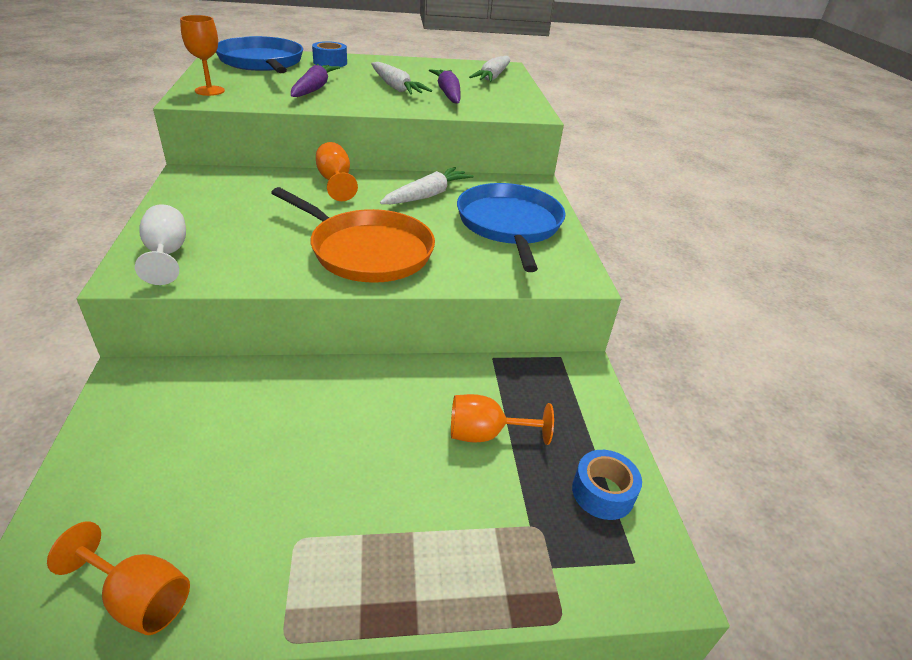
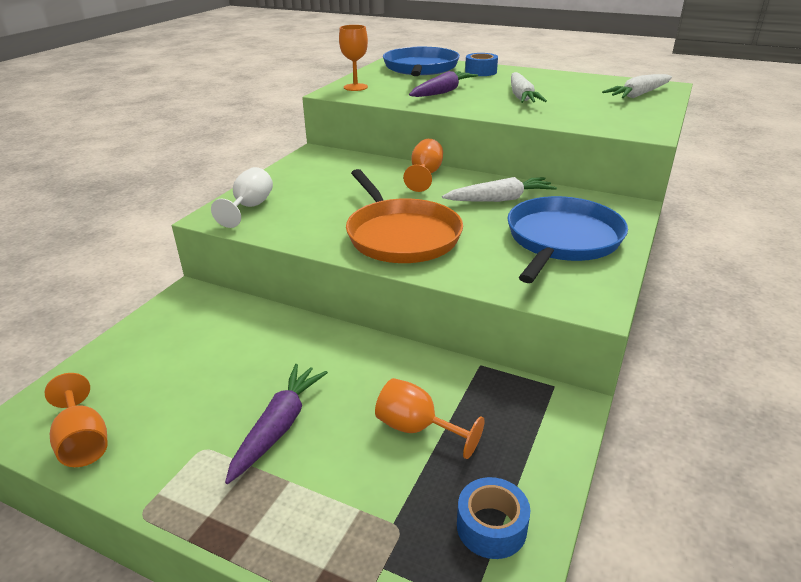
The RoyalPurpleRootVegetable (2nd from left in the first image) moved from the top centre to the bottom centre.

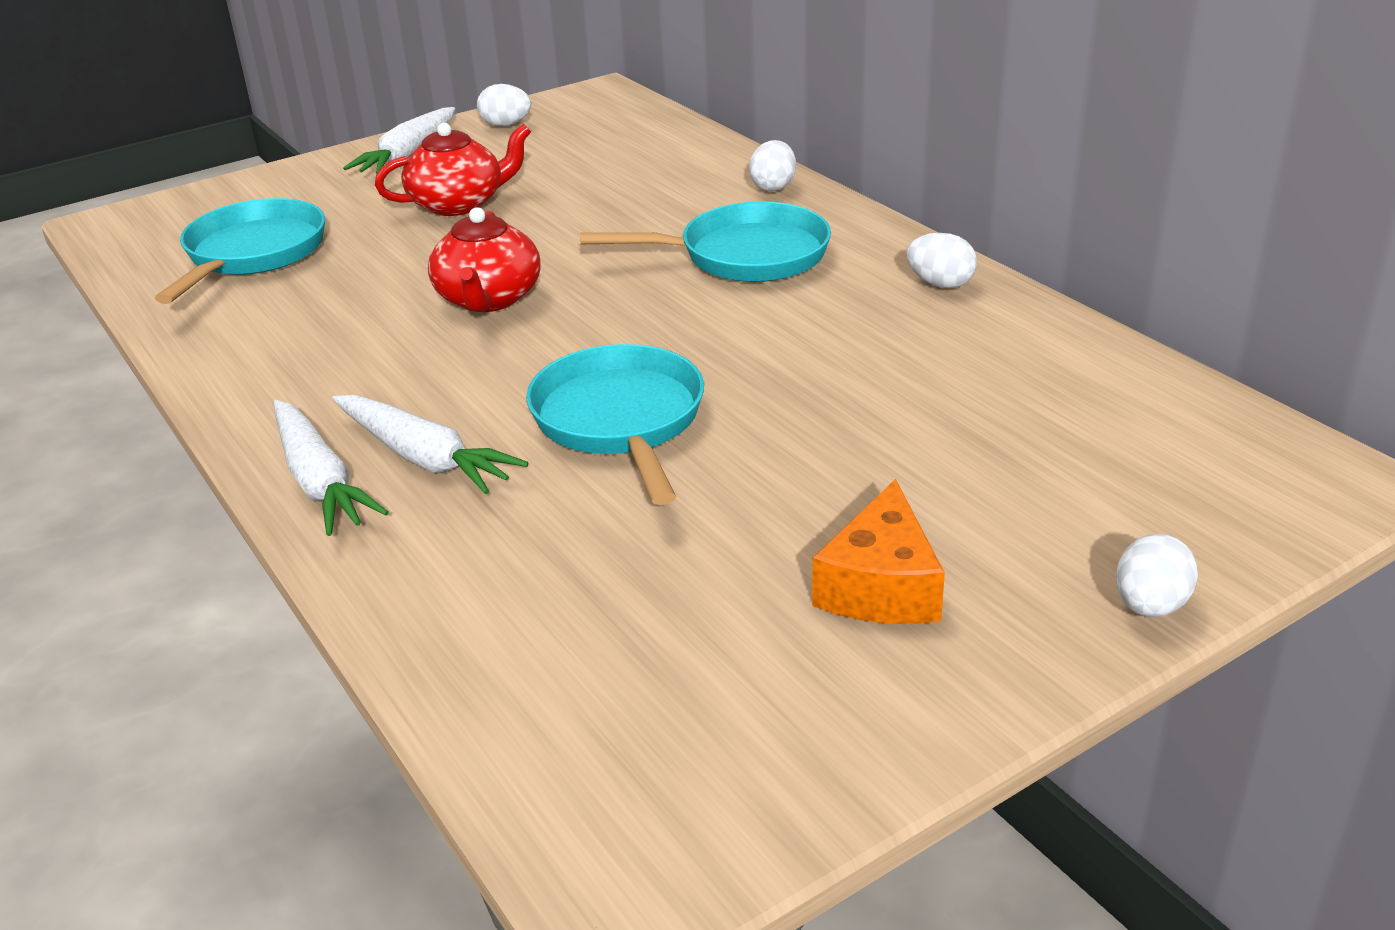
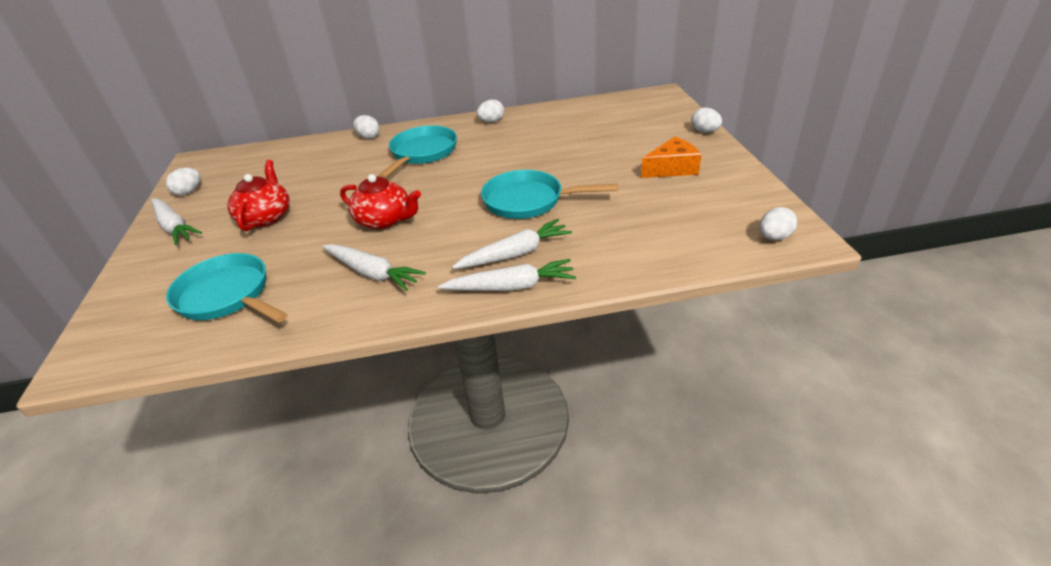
The BrightOrangePieceOfCheese at the centre turned 60 degrees counterclockwise. The SnowWhiteRootVegetable (2nd from left) at the centre appeared. The SnowWhiteEgg (5th from left) at the middle right appeared.

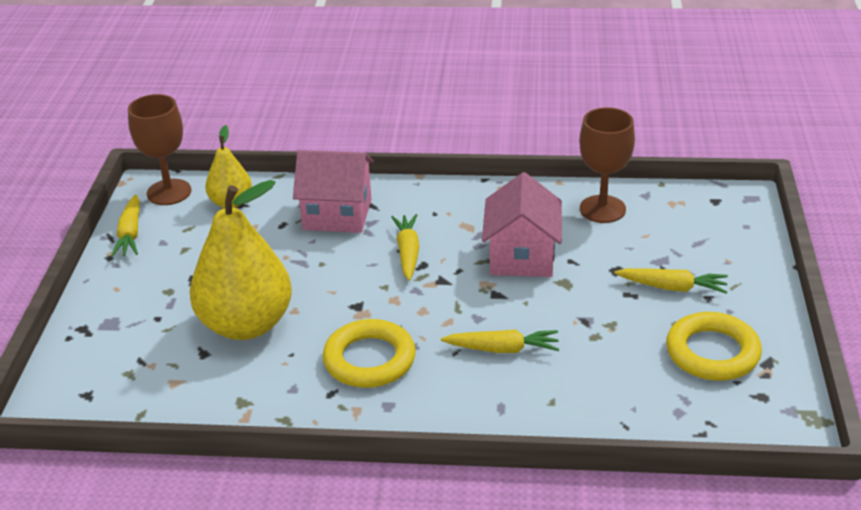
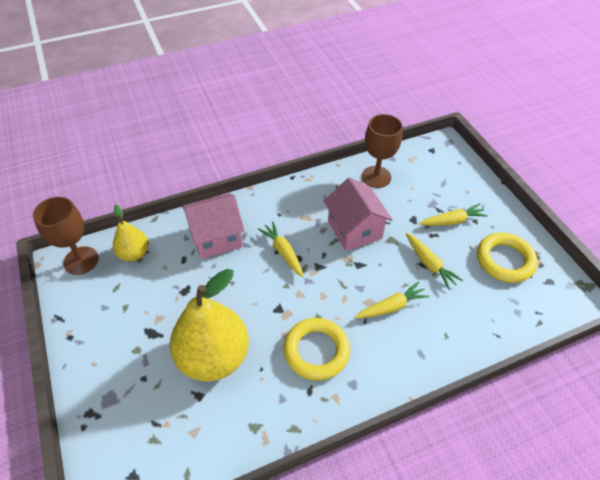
The BrightYellowRootVegetable (1st from left in the first image) moved from the middle left to the middle right.

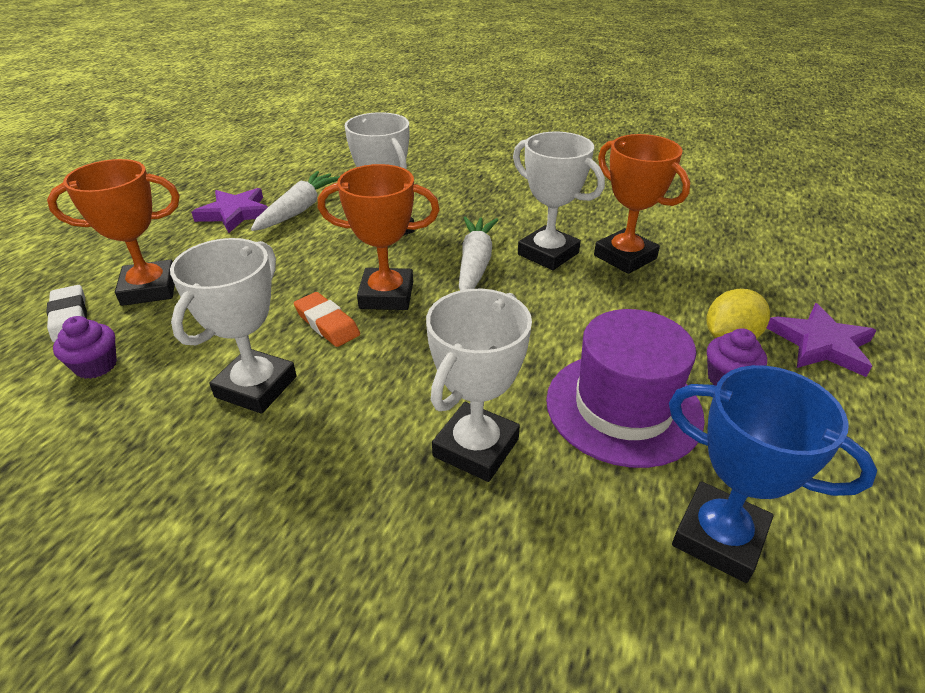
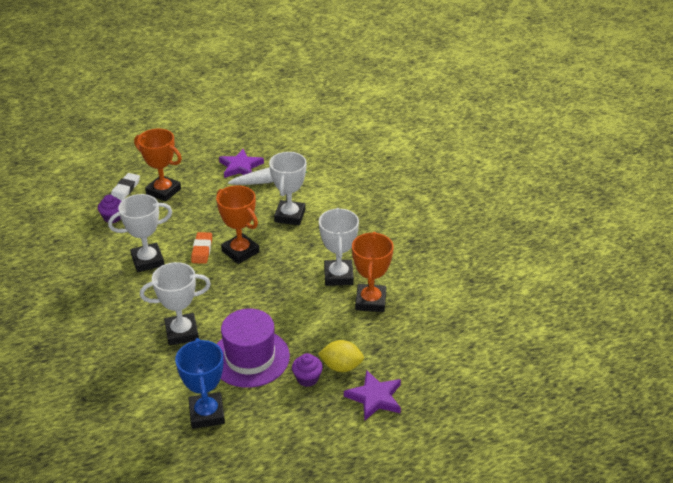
The SnowWhiteRootVegetable (2nd from left) at the centre disappeared.

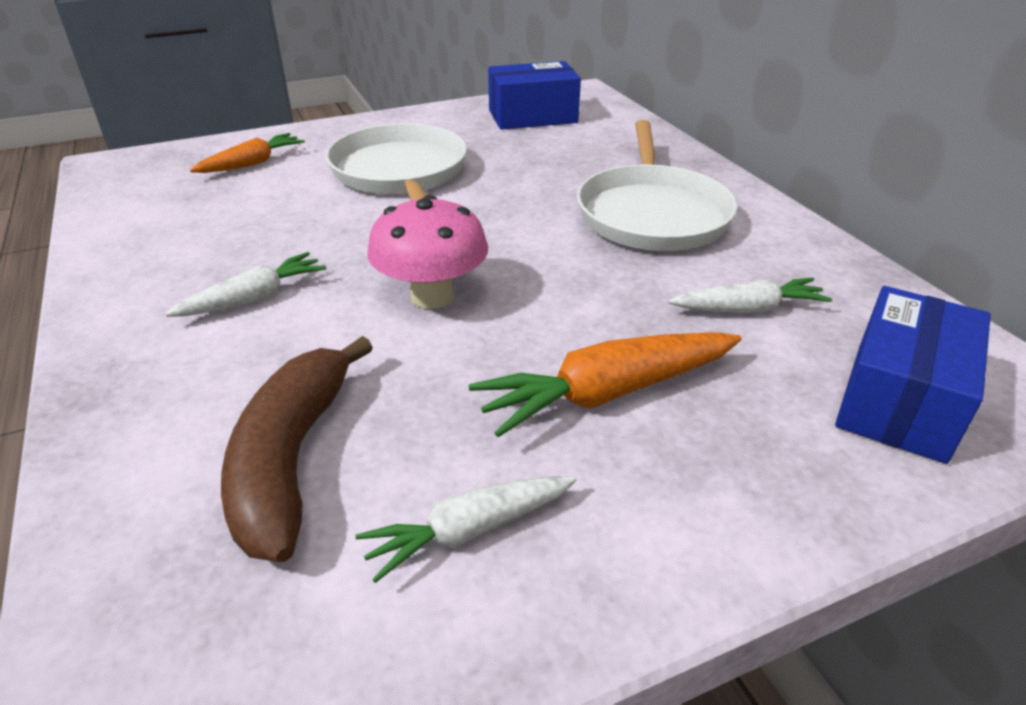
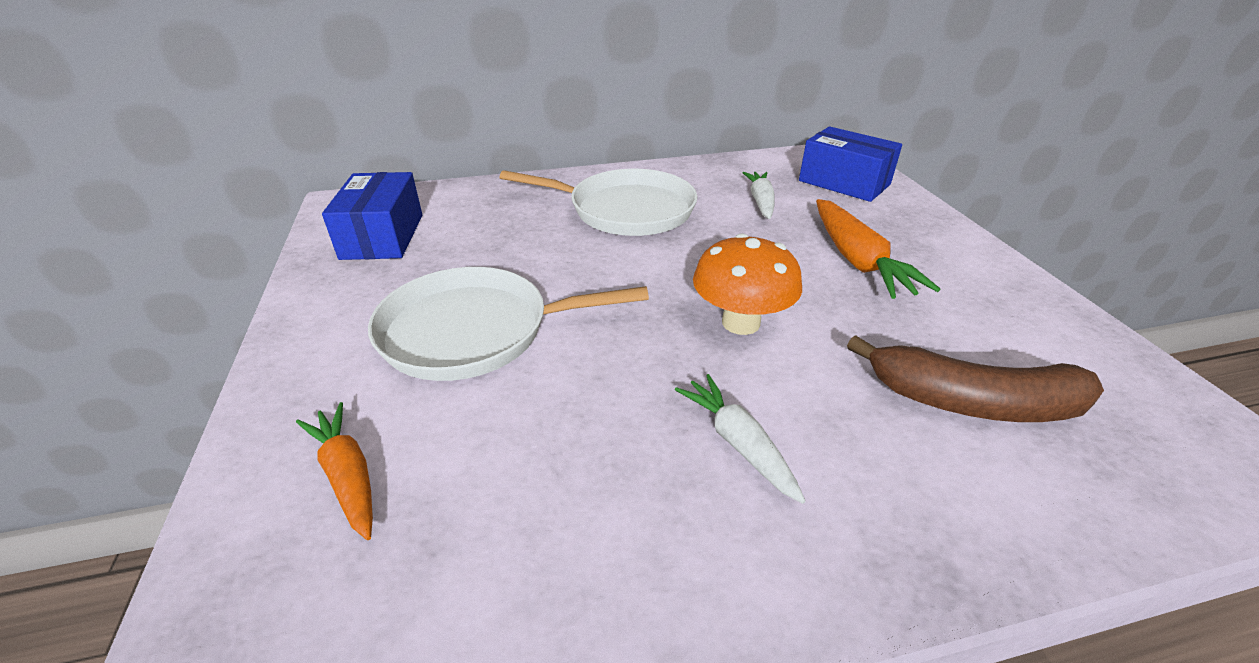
The SnowWhiteRootVegetable (2nd from left) at the bottom centre disappeared. The PinkFungus at the centre became the BrightOrangeFungus at the centre.

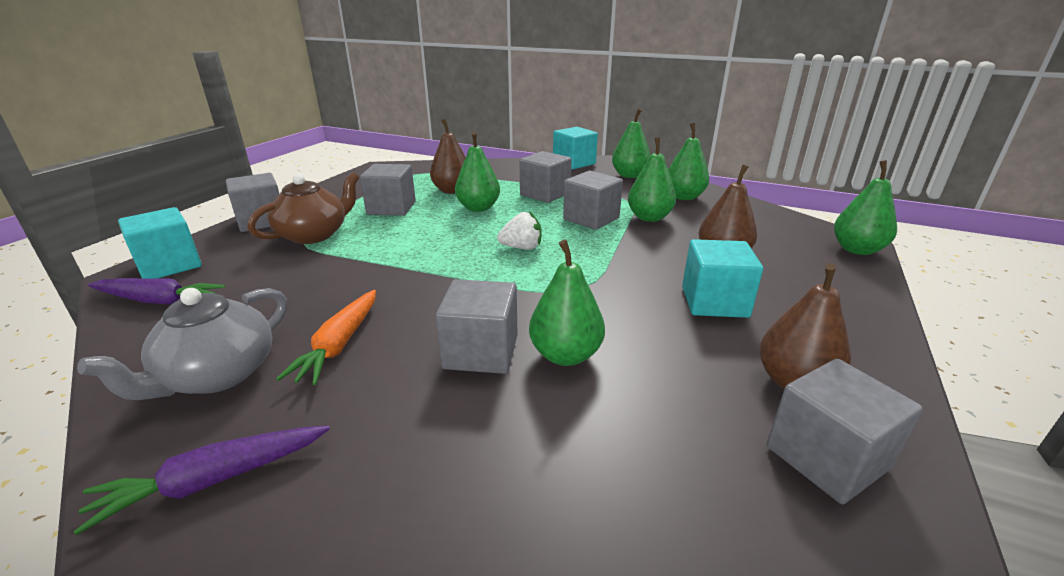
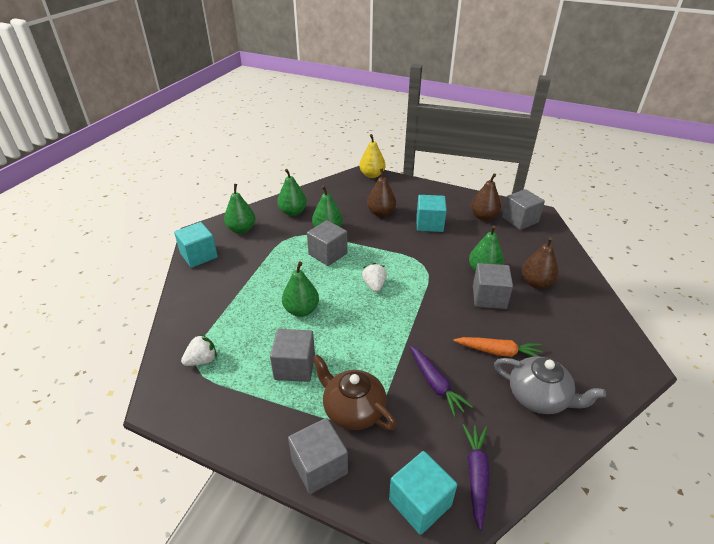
The RoyalPurpleRootVegetable (2nd from left in the first image) moved from the bottom left to the bottom centre. The RussetPearFruit (1st from left in the first image) moved from the top centre to the middle right. The GreyBlock (4th from left) at the top centre disappeared. The EmeraldPearFruit (6th from left) at the middle right became the BrightYellowPearFruit at the top centre. The SnowWhiteBerry (1st from left) at the middle left appeared.

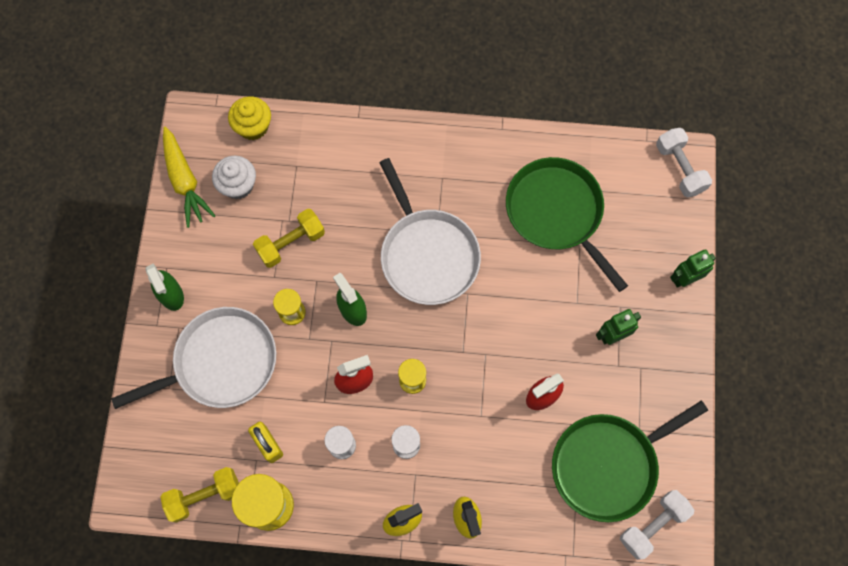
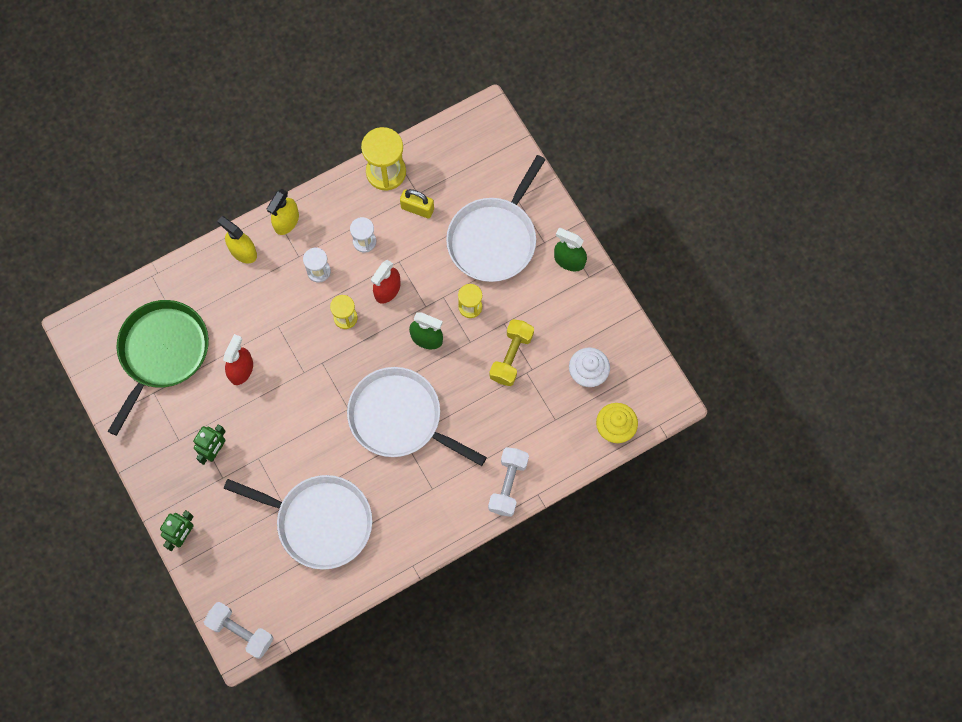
The BrightYellowHandWeight (1st from left) at the bottom left disappeared. The BrightYellowRootVegetable at the top left disappeared. The EmeraldSkillet (1st from left) at the middle right became the SnowWhiteSkillet (1st from left) at the bottom left. The SnowWhiteHandWeight (1st from left in the first image) moved from the bottom right to the bottom centre.

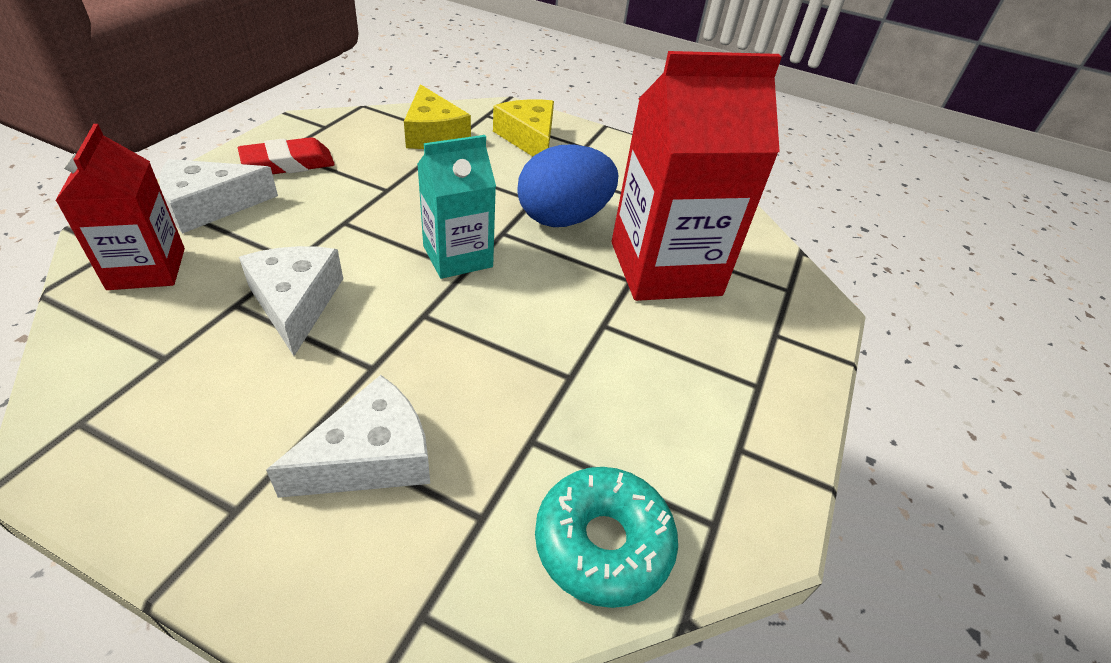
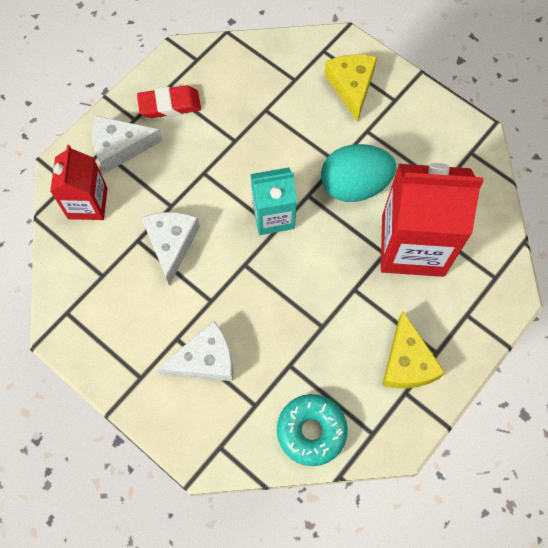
The BrightYellowPieceOfCheese (1st from left in the first image) moved from the top centre to the middle right. The CobaltEgg at the top centre became the TealEgg at the top centre.

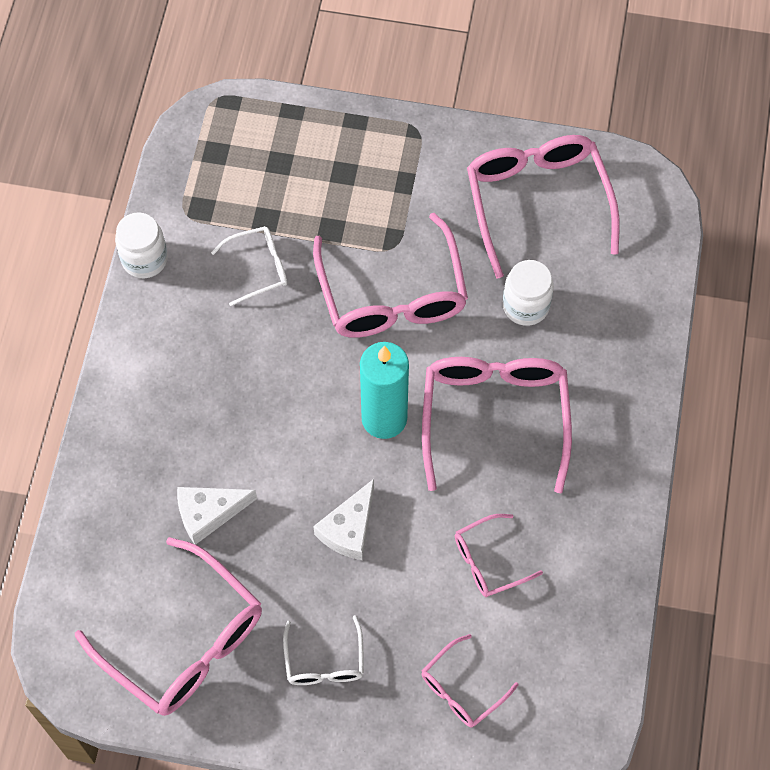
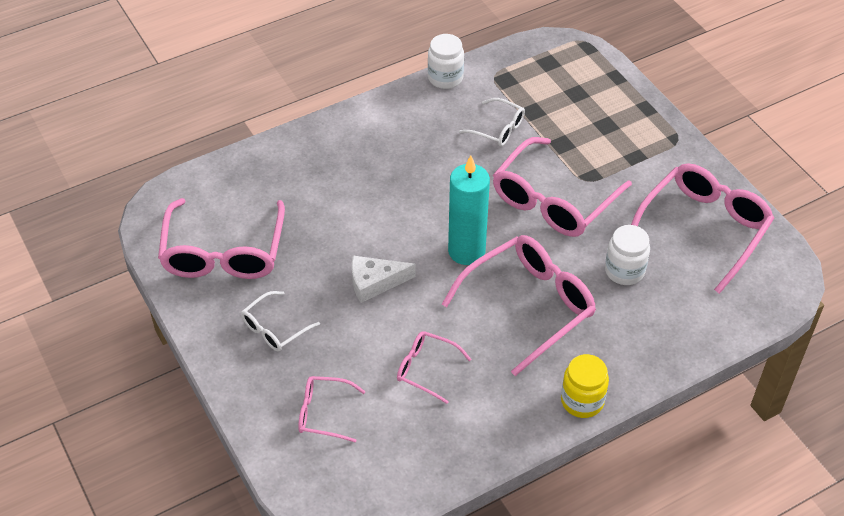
The SnowWhitePieceOfCheese (1st from left) at the bottom left disappeared. The BrightYellowJamJar at the bottom right appeared.

